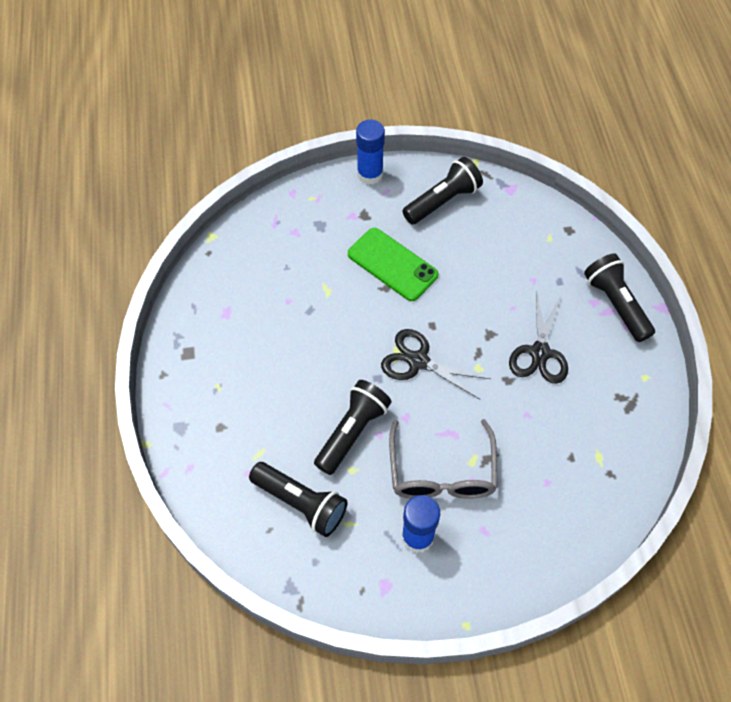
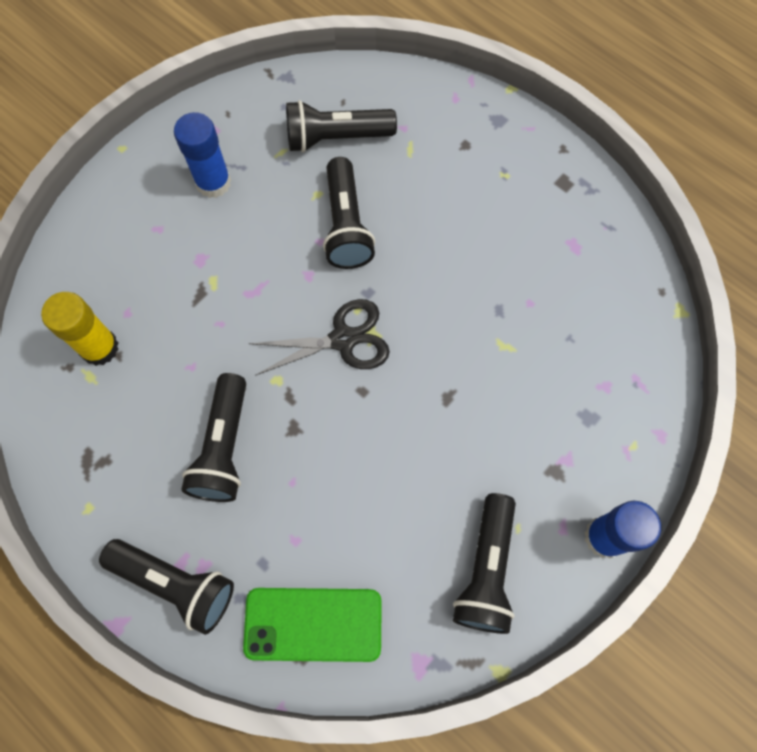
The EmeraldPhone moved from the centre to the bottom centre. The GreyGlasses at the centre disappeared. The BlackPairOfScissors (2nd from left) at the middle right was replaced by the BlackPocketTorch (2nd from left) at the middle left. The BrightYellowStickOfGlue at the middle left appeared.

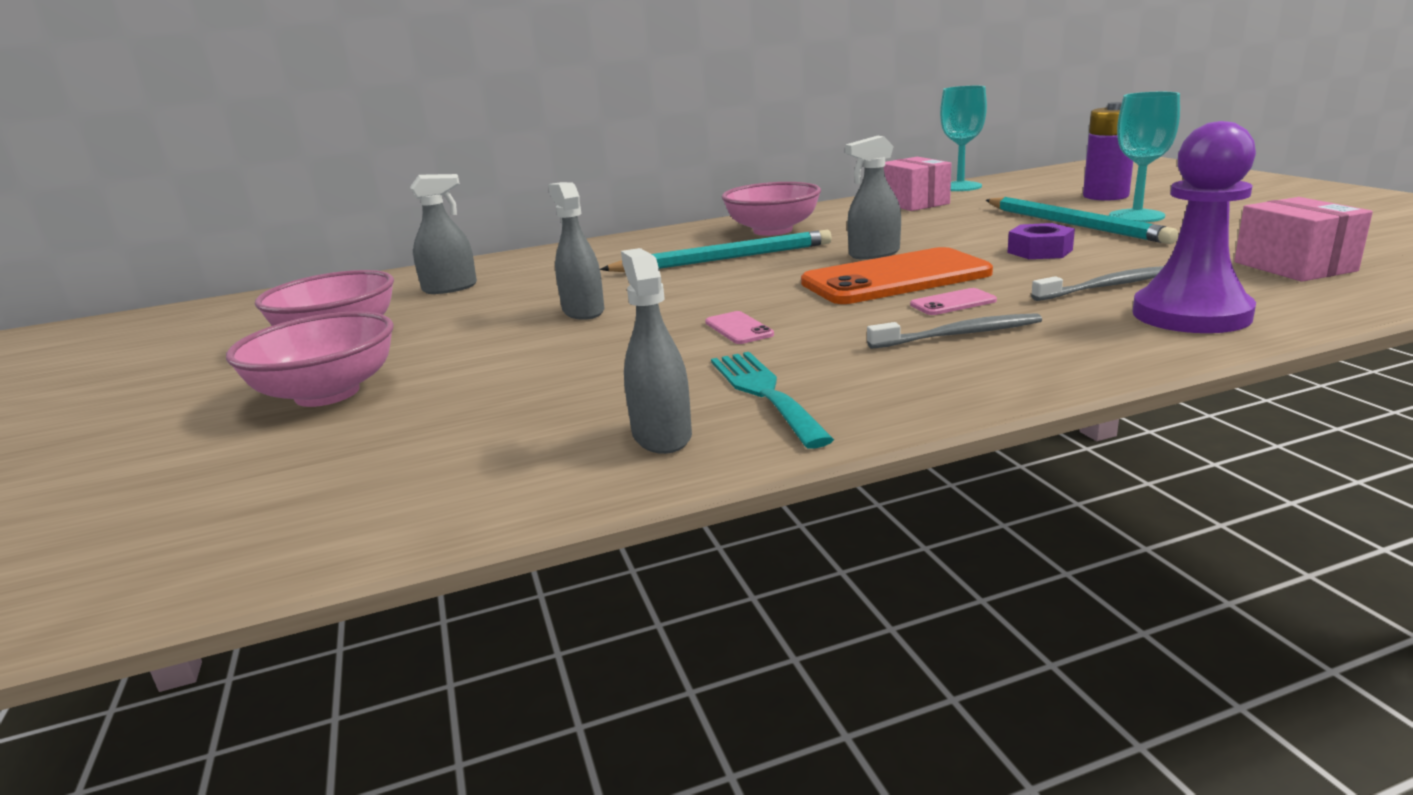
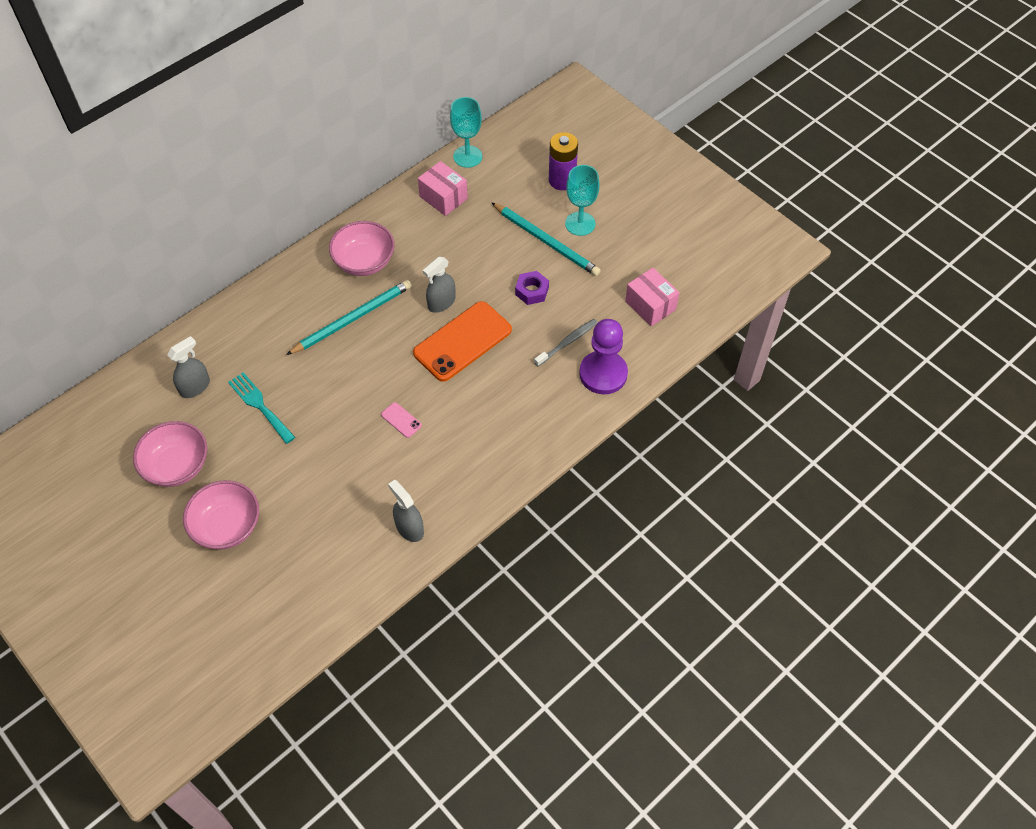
The GreySprayBottle (2nd from left) at the top centre disappeared. The TealFork moved from the centre to the middle left. The GreyToothBrush (1st from left) at the middle right disappeared. The PinkPhone (2nd from left) at the middle right disappeared.

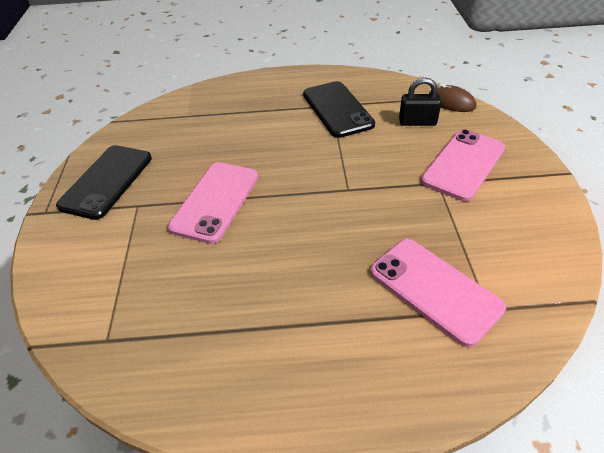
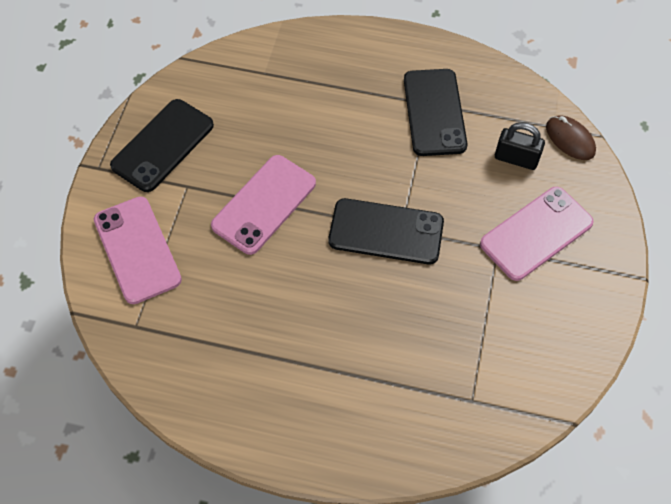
The PinkPhone (2nd from left in the first image) moved from the middle right to the middle left. The BlackPhone (2nd from left) at the centre appeared.

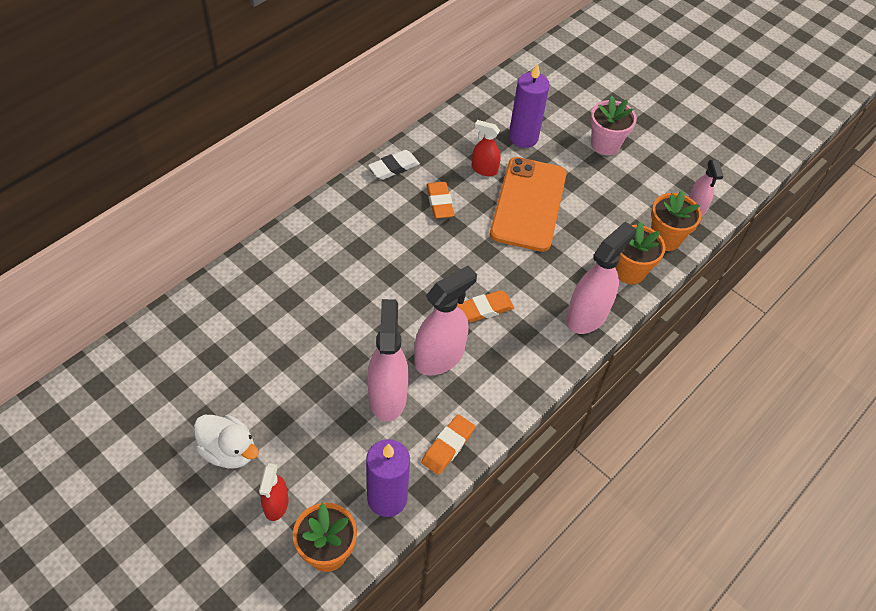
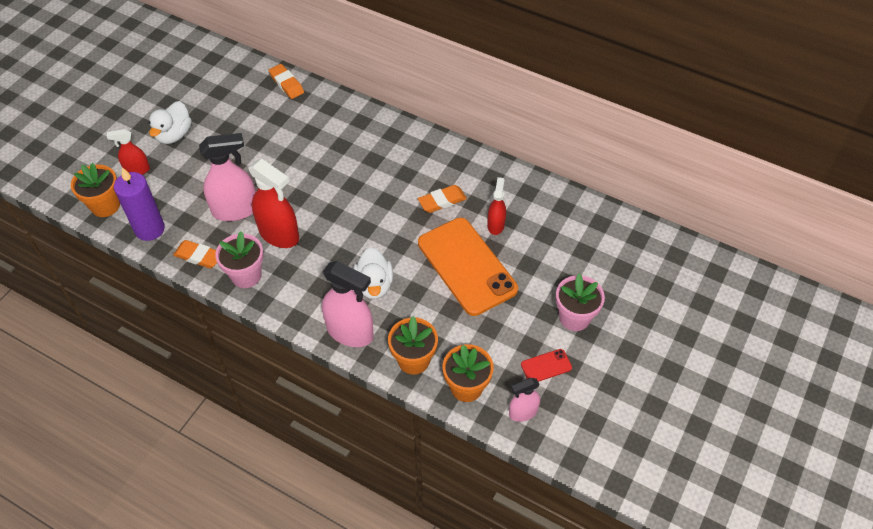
The SnowWhitePencilEraser at the top centre disappeared. The PinkSprayBottle (2nd from left) at the centre became the ScarletSprayBottle (2nd from left) at the middle left. The BrightOrangePencilEraser (3rd from left in the first image) moved from the centre to the top left. The BrightOrangePhone at the centre turned 60 degrees clockwise. The RoyalPurplePillarCandle (2nd from left) at the top centre disappeared. The PinkPlantPot (1st from left) at the middle left appeared. The SnowWhiteToyDuck (2nd from left) at the centre appeared. The ScarletPhone at the bottom centre appeared.

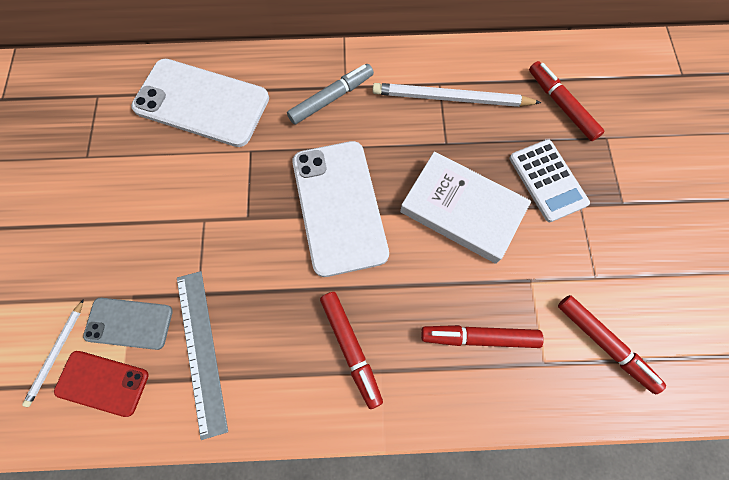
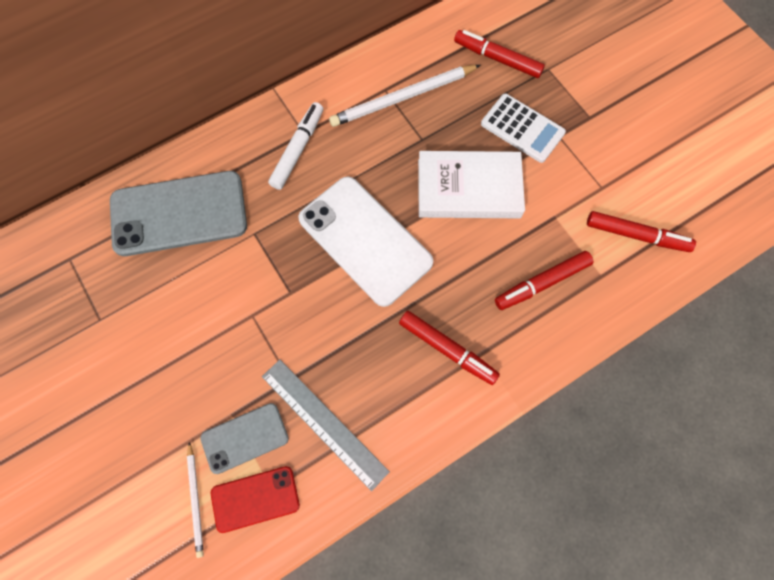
The SnowWhitePhone (1st from left) at the top left became the GreyPhone (1st from left) at the middle left. The GreyFeltPen at the top centre became the SnowWhiteFeltPen at the top centre.

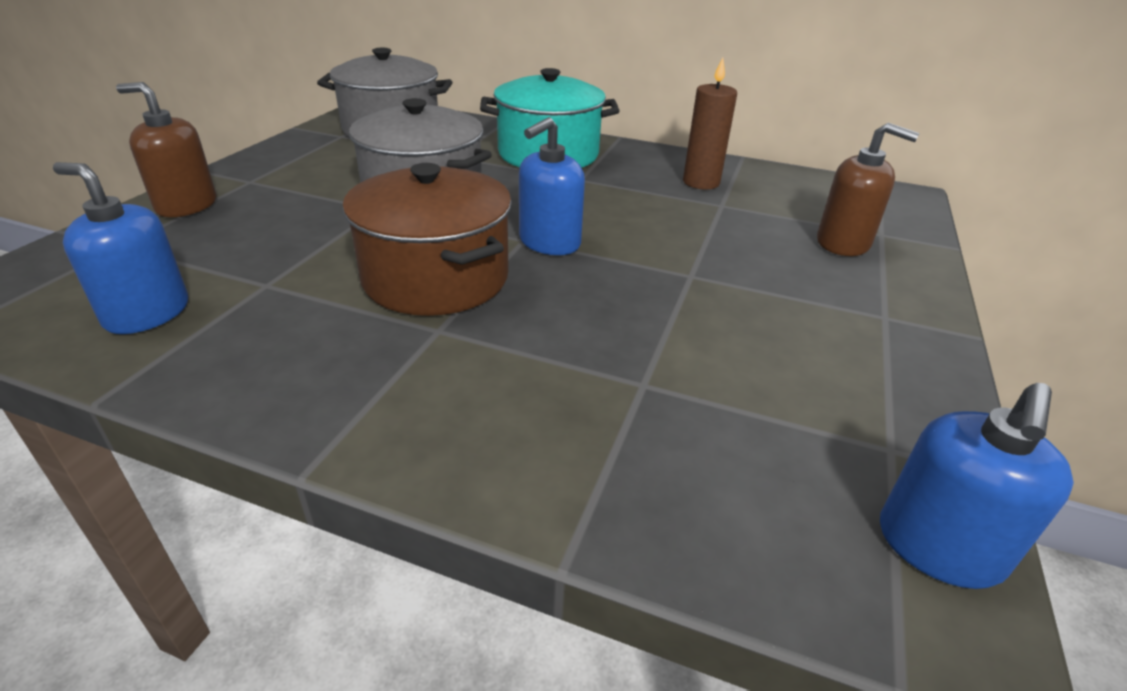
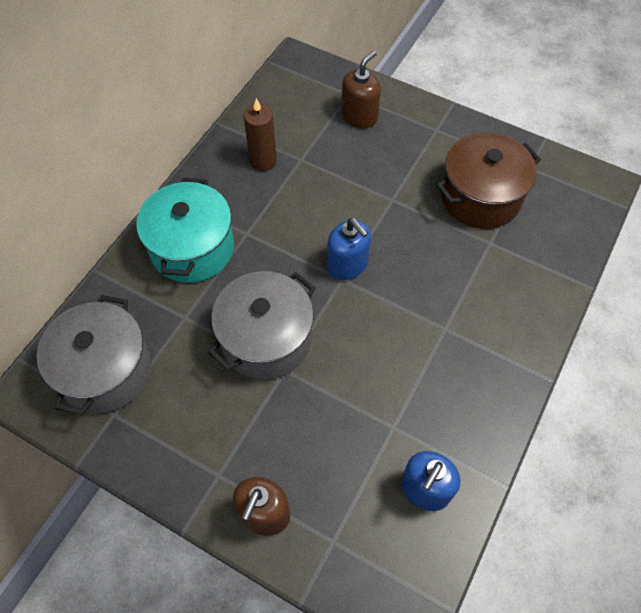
The RussetStockpot moved from the centre to the top right. The CobaltPumpBottle (3rd from left) at the bottom right disappeared.

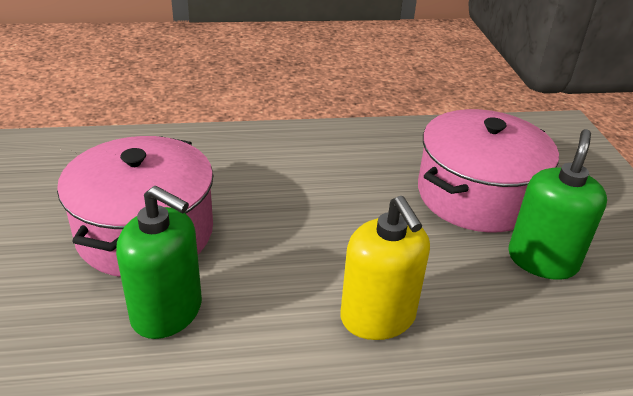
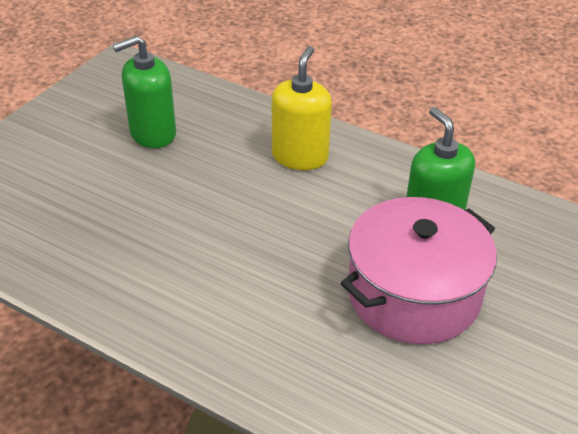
The PinkStockpot (2nd from left) at the middle right disappeared.

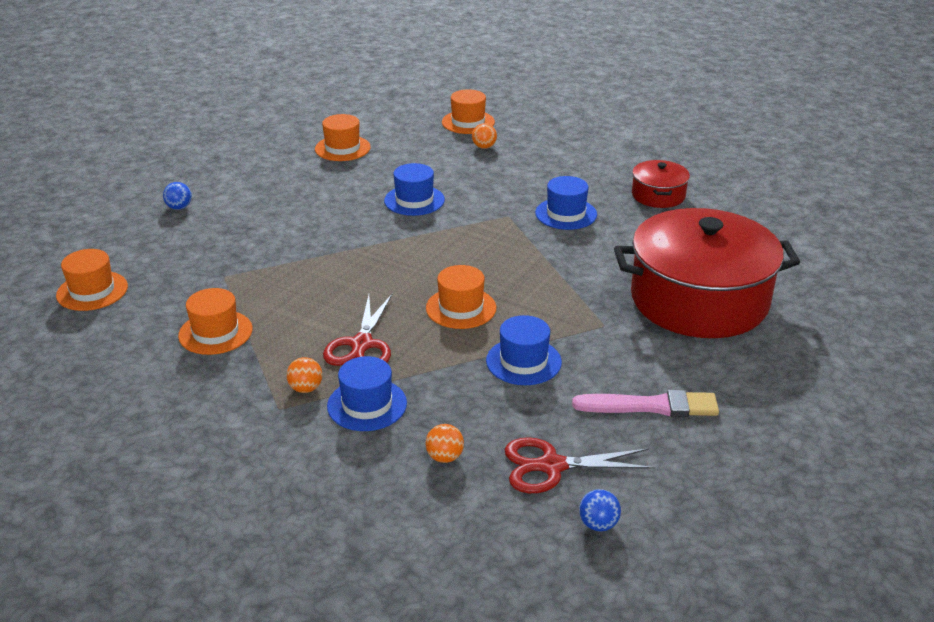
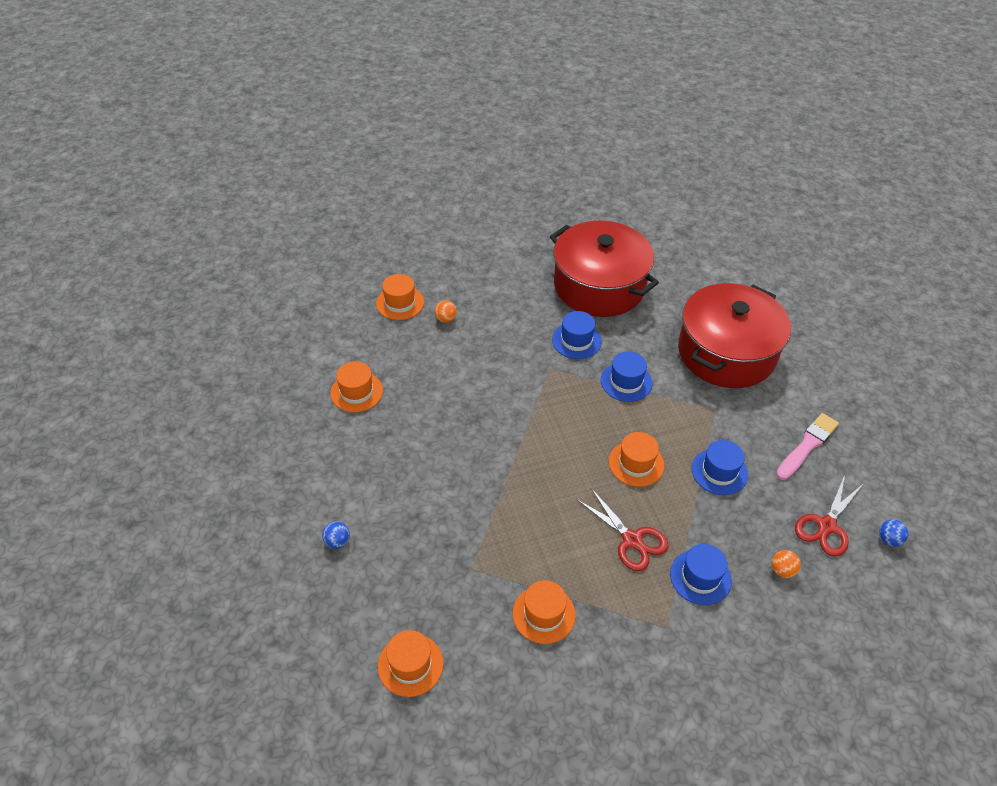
The BrightOrangeSphere (1st from left) at the middle left disappeared. The CobaltHat (2nd from left) moved from the top centre to the centre. The ScarletStockpot (1st from left) at the top right changed to 2.20 times the size.

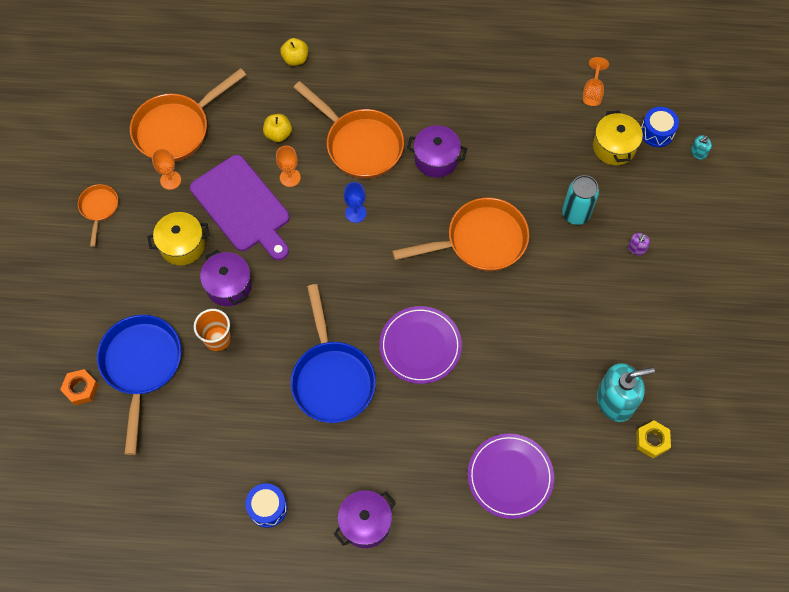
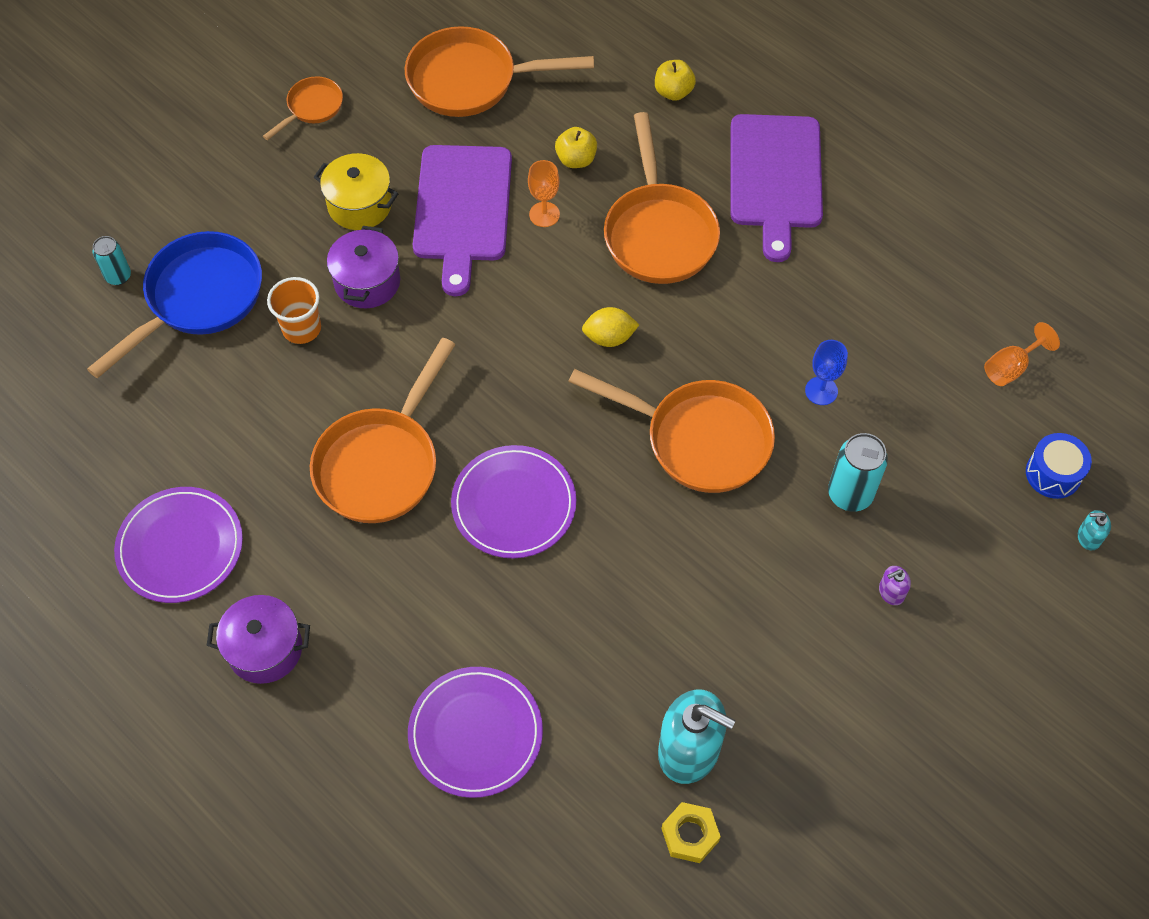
The BrightOrangeHexNut at the middle left was replaced by the TealTin (1st from left) at the top left. The BrightOrangeChalice (1st from left) at the top left disappeared. The CobaltDrum (1st from left) at the bottom centre was replaced by the RoyalPurpleDinnerPlate (1st from left) at the middle left. The CobaltSkillet (2nd from left) at the centre became the BrightOrangeSkillet (2nd from left) at the centre. The CobaltChalice moved from the centre to the middle right. The RoyalPurpleStockpot (3rd from left) at the top centre disappeared. The BrightYellowStockpot (2nd from left) at the top right disappeared. The BrightYellowToyLemon at the centre appeared. The RoyalPurpleCuttingBoard (2nd from left) at the top right appeared.

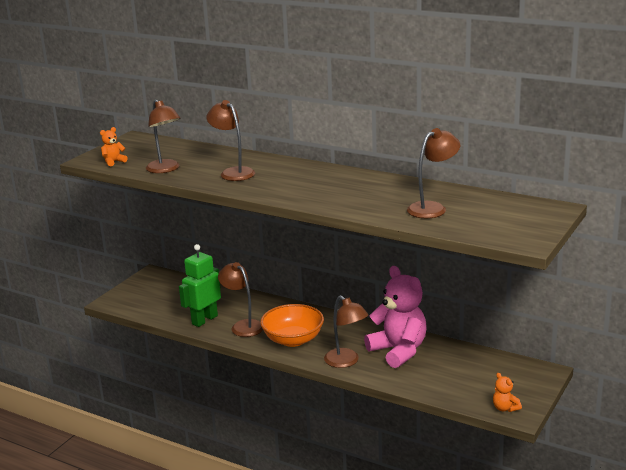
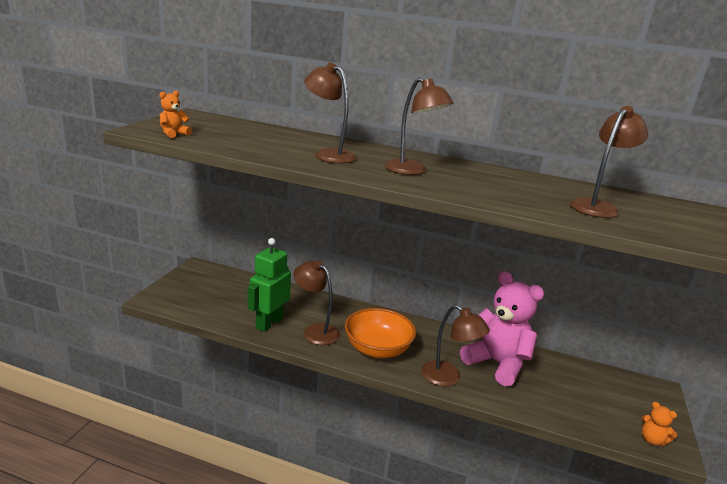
The RussetReadingLamp (1st from left in the first image) moved from the top left to the top centre.

